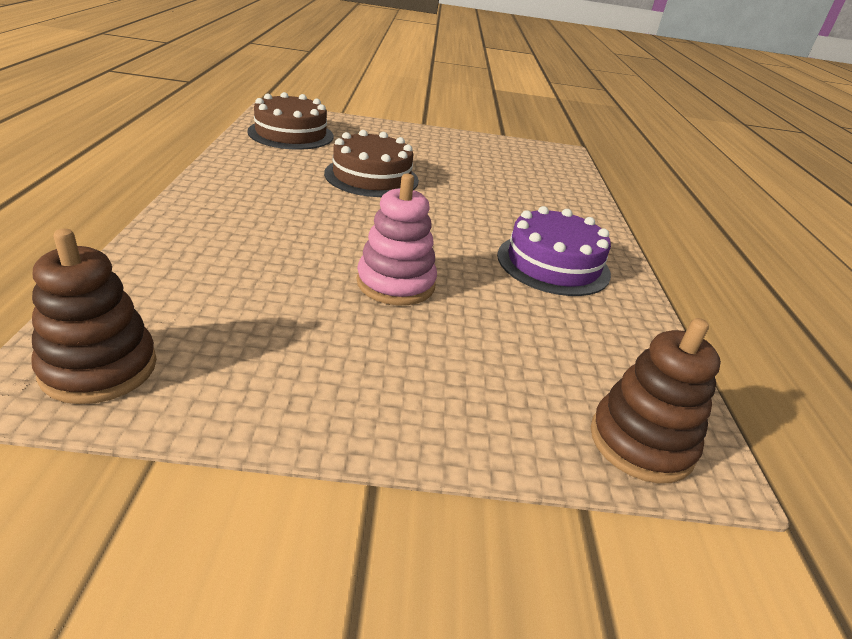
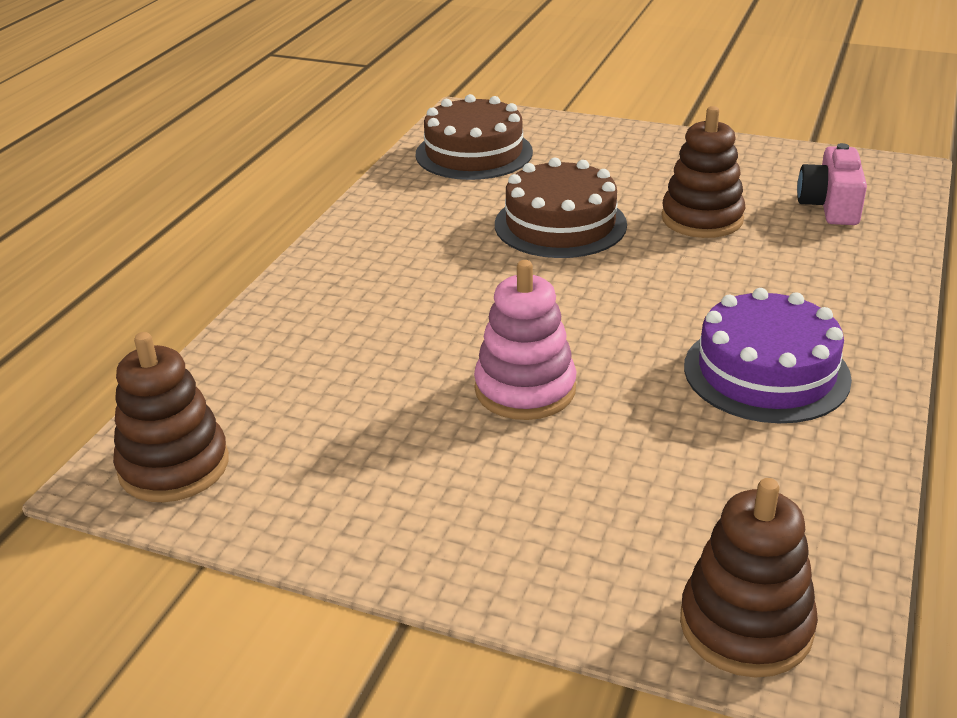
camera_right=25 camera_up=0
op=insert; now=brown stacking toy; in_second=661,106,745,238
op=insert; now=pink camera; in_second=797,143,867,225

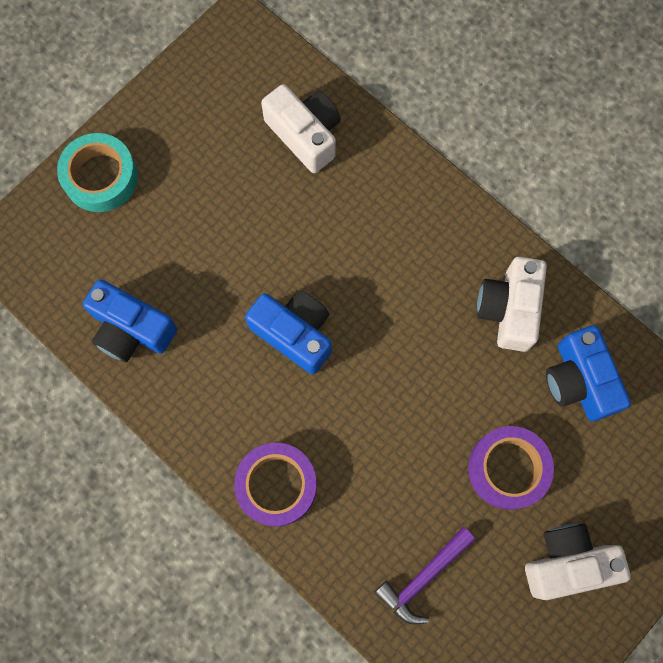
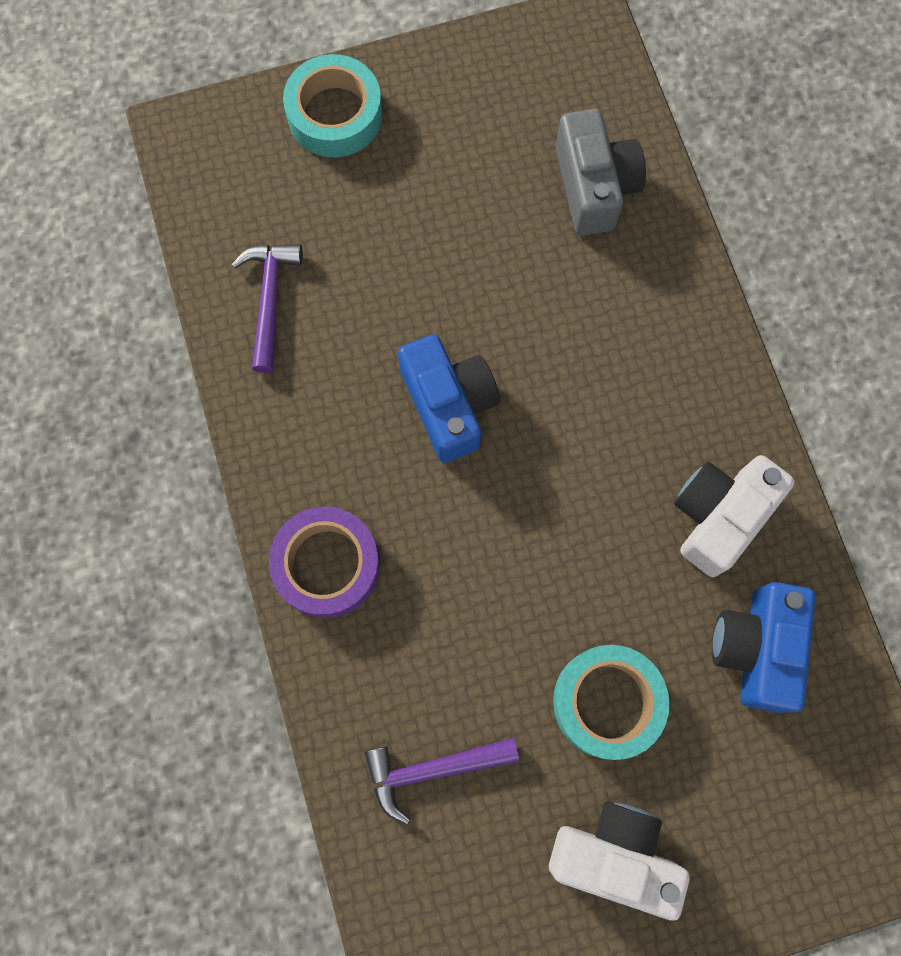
camera_right=30 camera_up=0
op=recolor; was=white camera; now=grey camera; in_first=261,84,341,173; in_second=556,109,646,236
op=replace; was=blue camera; now=purple hammer; in_first=83,280,177,362; in_second=231,244,303,373
op=recolor; was=purple tape; now=turquoise tape; in_first=468,426,554,510; in_second=553,645,669,760

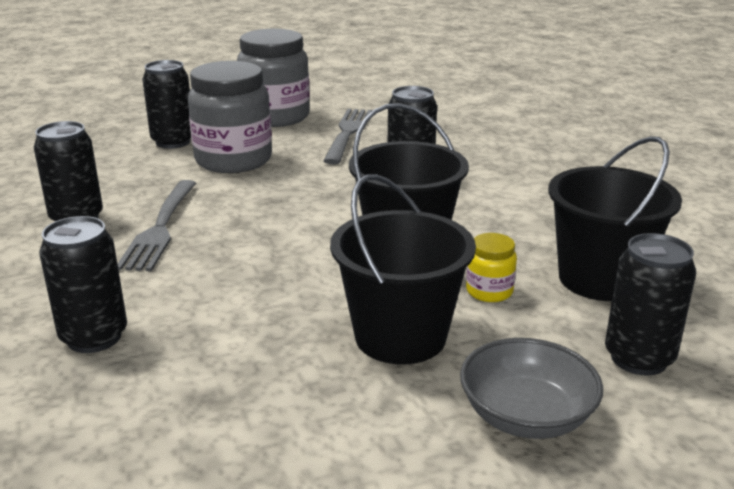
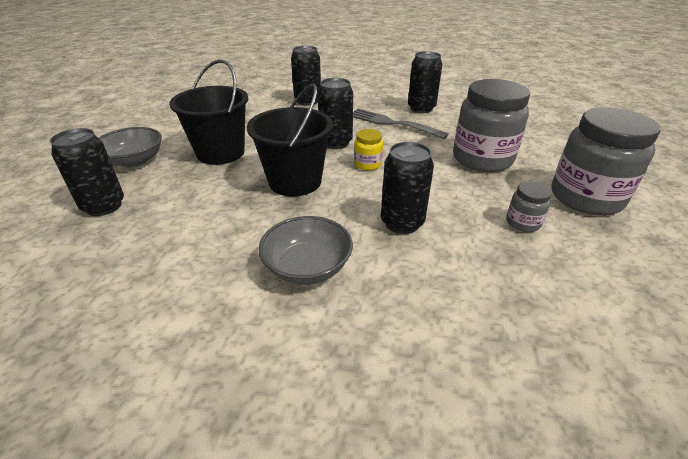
camera_right=120 camera_up=10
op=move; was=black can; in_first=142,60,191,149; in_second=318,78,353,149
op=replace; was=grey fork; now=grey jar; in_first=323,109,372,165; in_second=506,181,552,232
op=delete; was=black bucket; in_first=548,136,682,301
op=move; was=yellow jar; in_first=466,233,517,302; in_second=354,129,383,170
op=insert; now=grey bowl; in_second=259,216,353,285

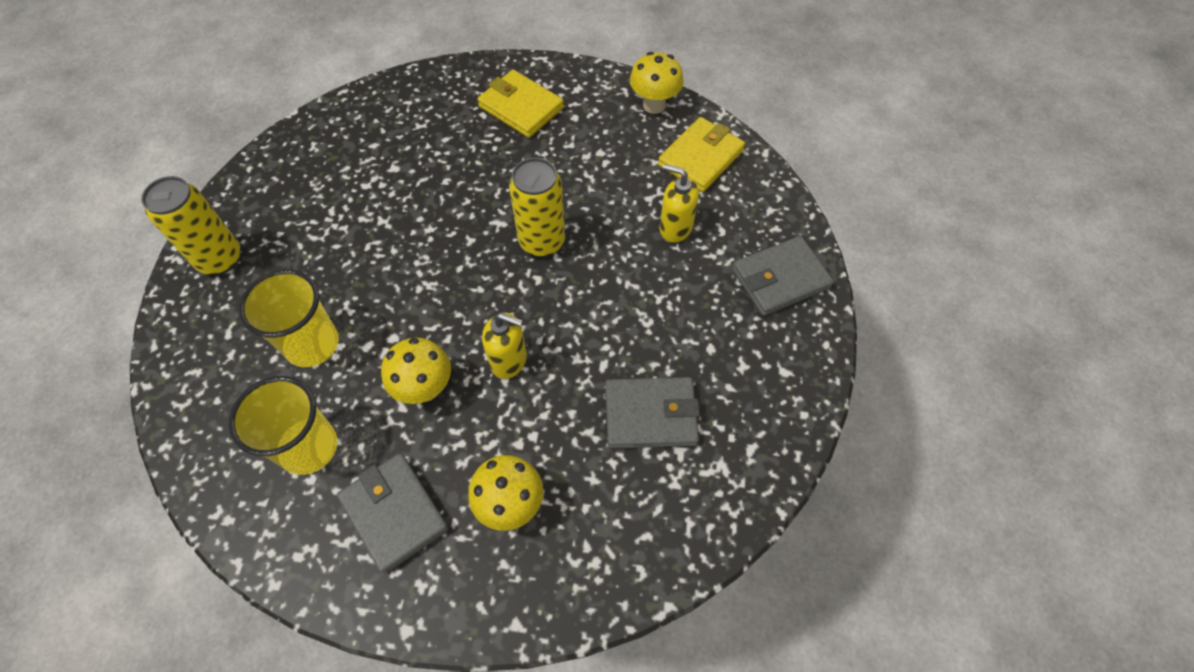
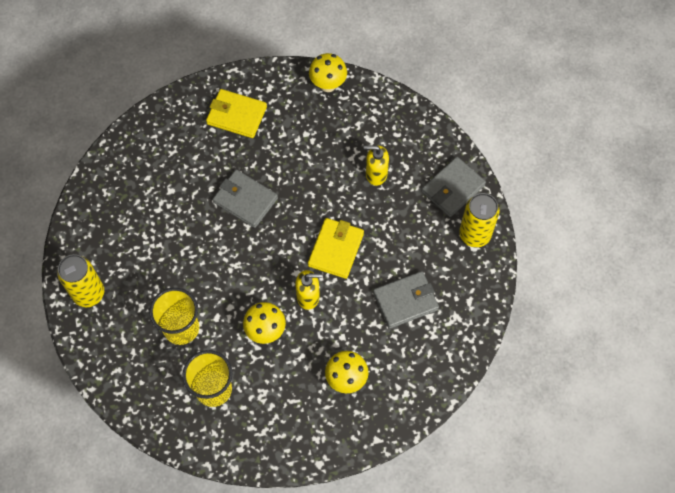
camera_right=-20 camera_up=5
op=move; was=yellow wallet; in_first=658,117,745,192; in_second=308,218,364,279
op=move; was=yellow can; in_first=509,158,565,257; in_second=459,193,500,248
op=move; was=grey wallet; in_first=337,453,449,574; in_second=213,169,278,228

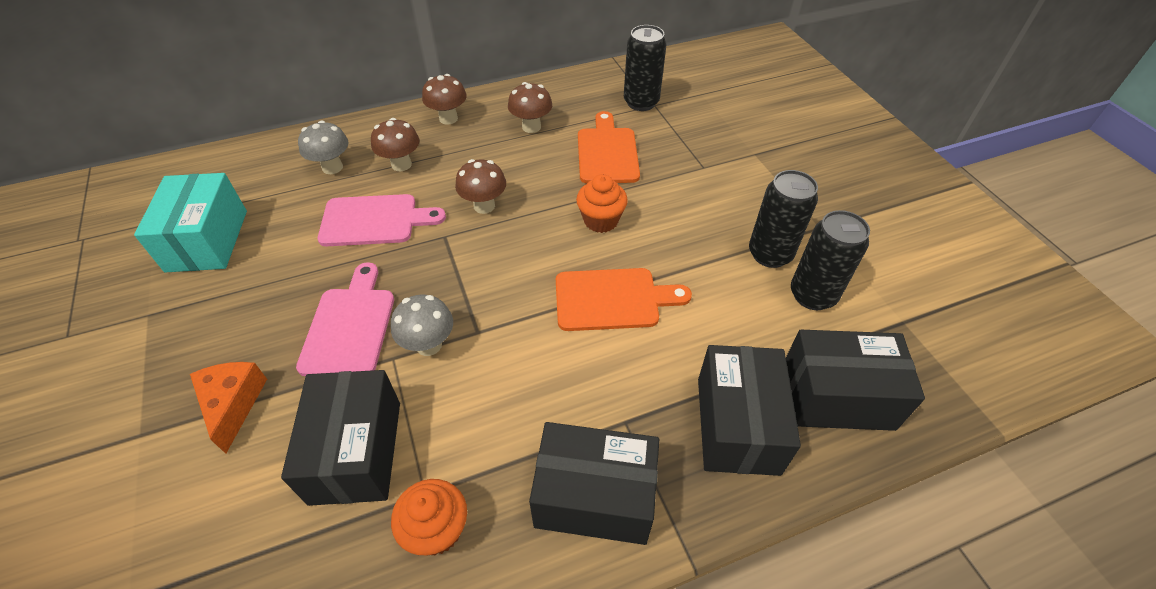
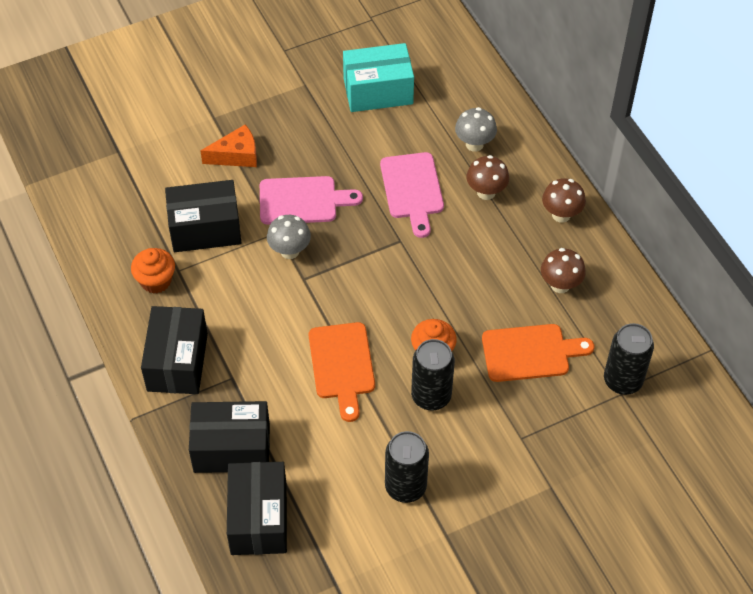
camera_right=85 camera_up=5
op=delete; was=brown mushroom; in_first=455,159,506,214
op=move; was=black can; in_first=791,210,870,310; in_second=411,339,455,410

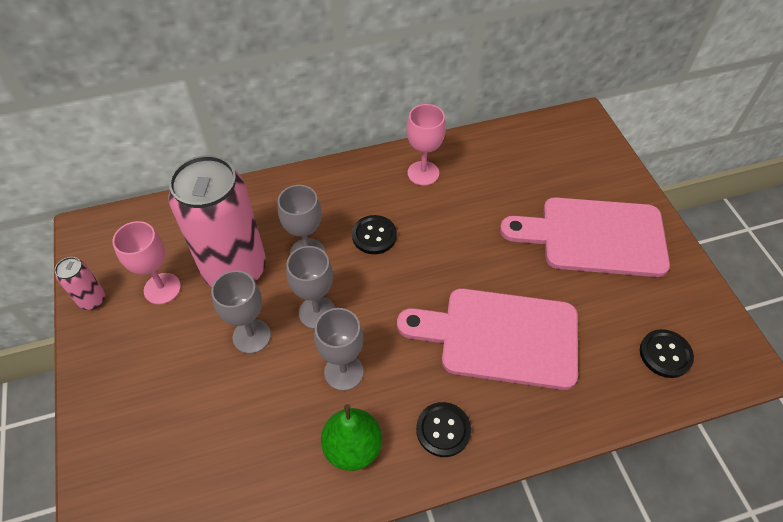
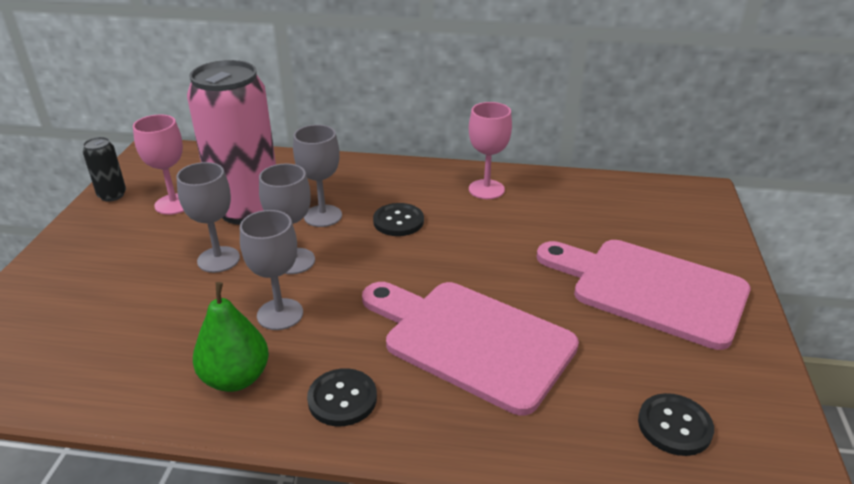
camera_right=25 camera_up=-20
op=recolor; was=pink can; now=black can; in_first=55,257,105,310; in_second=83,137,126,202

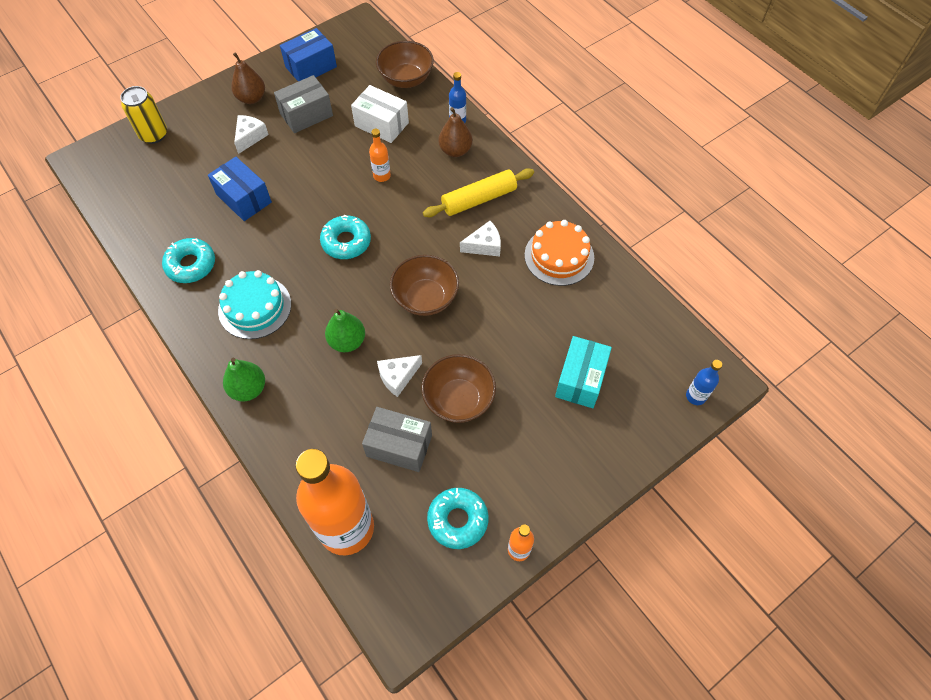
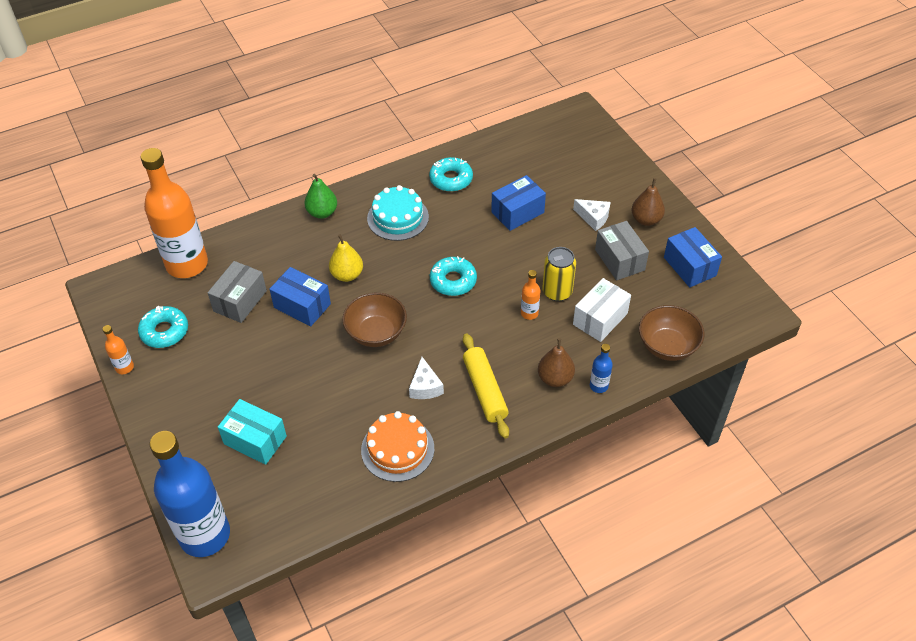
camera_right=100 camera_up=-10
op=move; was=yellow can; in_first=120,86,167,144; in_second=542,247,576,301
op=recolor; was=green pear; now=yellow pear; in_first=325,309,365,352; in_second=329,234,363,282
op=delete; was=brown bowl; in_first=421,354,496,423
op=replace; was=white cheese; now=blue box; in_first=377,355,422,397; in_second=270,267,331,326
op=resize; was=blue bottle; in_first=686,360,722,405; in_second=149,431,230,557; ratio=2.47

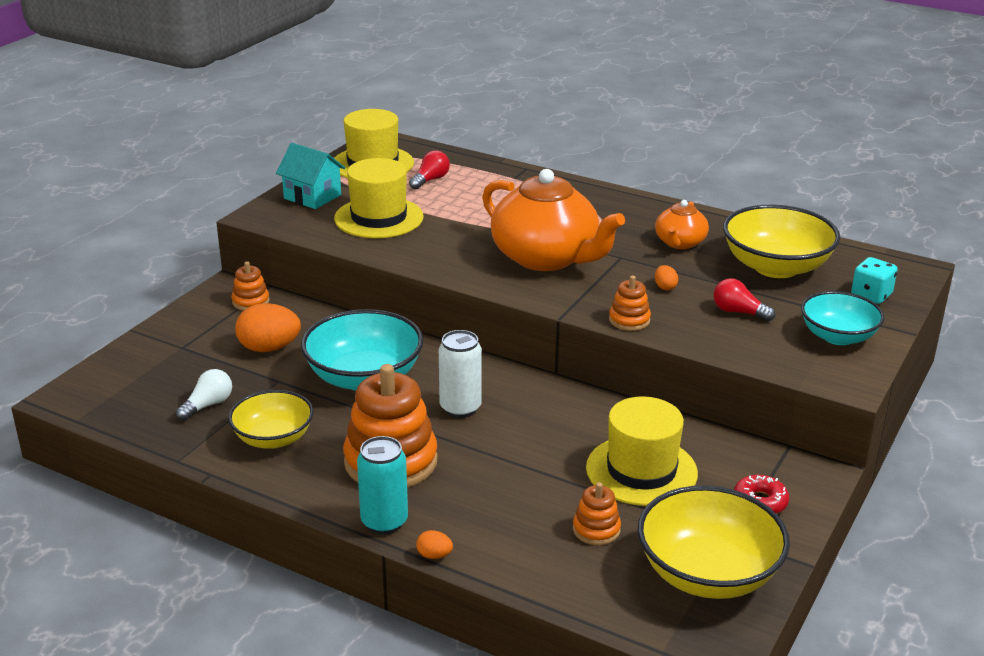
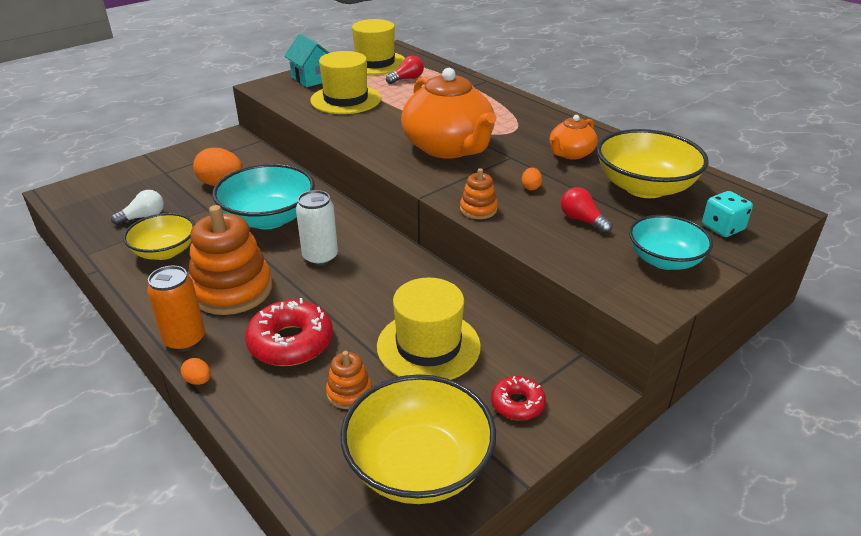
camera_right=20 camera_up=5
op=delete; was=orange stacking toy; in_first=232,261,270,311
op=recolor; was=turquoise can; now=orange can; in_first=357,436,408,535; in_second=147,265,205,352
op=insert; now=red donut; in_second=245,298,333,366

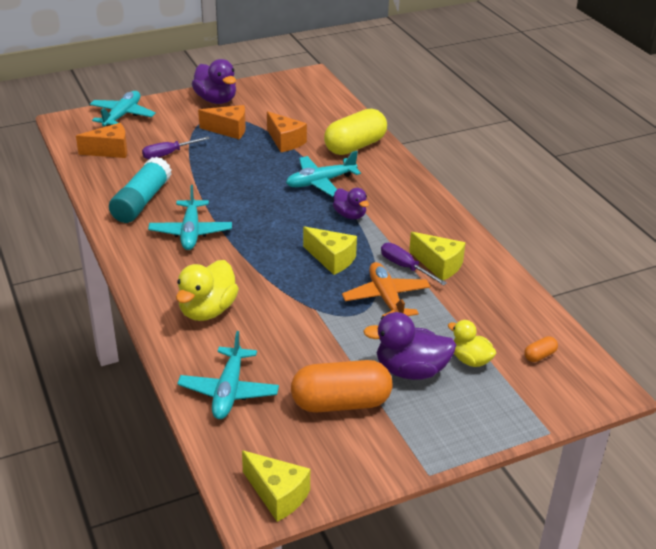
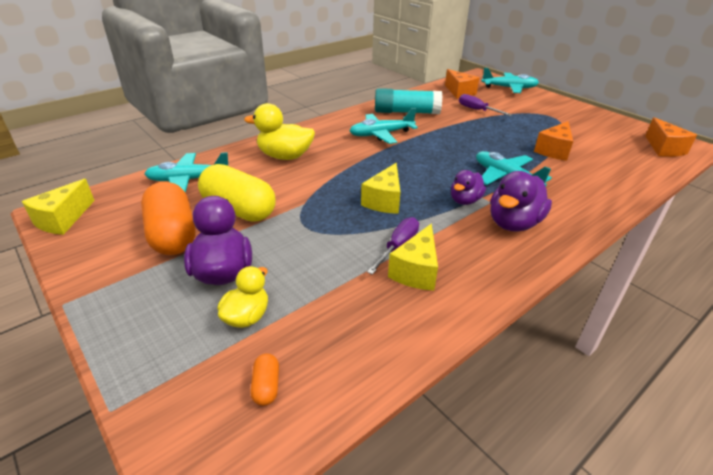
camera_right=75 camera_up=0
op=move; was=purple duck; in_first=192,59,236,104; in_second=490,171,552,232
op=move; was=orange cheese; in_first=198,105,246,139; in_second=645,117,697,157
op=move; was=yellow capsule; in_first=324,109,387,155; in_second=198,164,276,222
op=delete; was=orange plane; in_first=342,262,431,316
op=rotate; was=orange capsule; in_first=524,336,558,362; in_second=250,353,279,406; clockwise=45

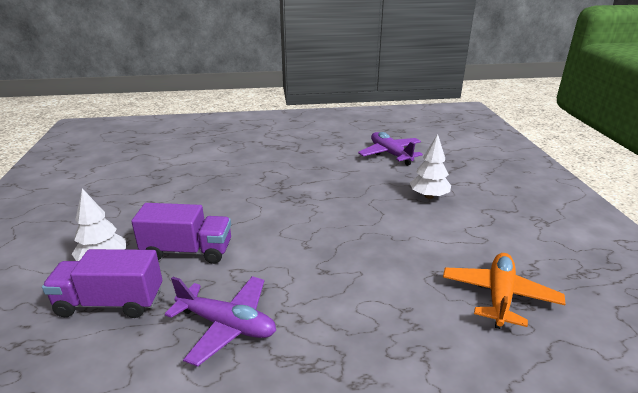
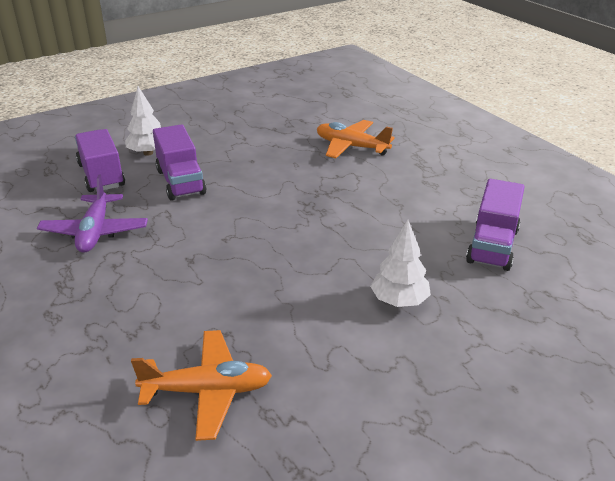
camera_right=65 camera_up=5
op=replace; was=purple plane; now=purple truck; in_first=358,132,423,166; in_second=466,179,525,271
op=insert; now=orange plane; in_second=317,120,395,158

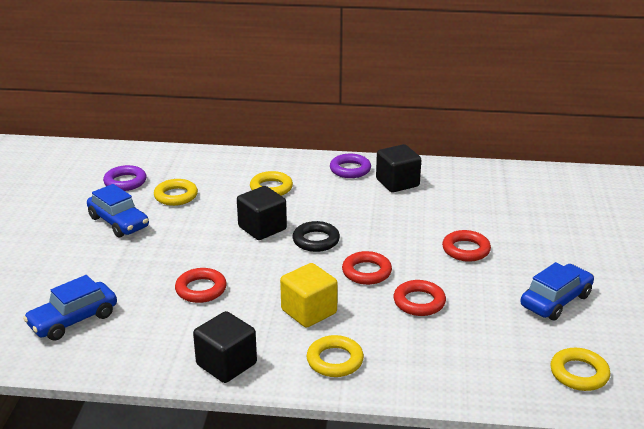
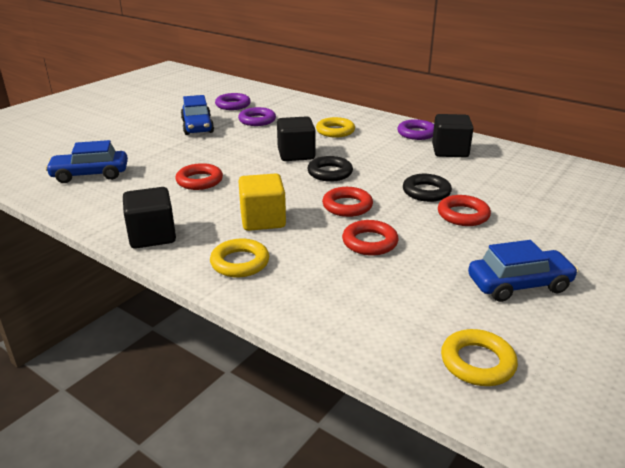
camera_right=30 camera_up=0
op=recolor; was=yellow ring; now=purple ring; in_first=154,179,198,206; in_second=238,107,276,126
op=insert; now=black ring; in_second=403,174,452,202

